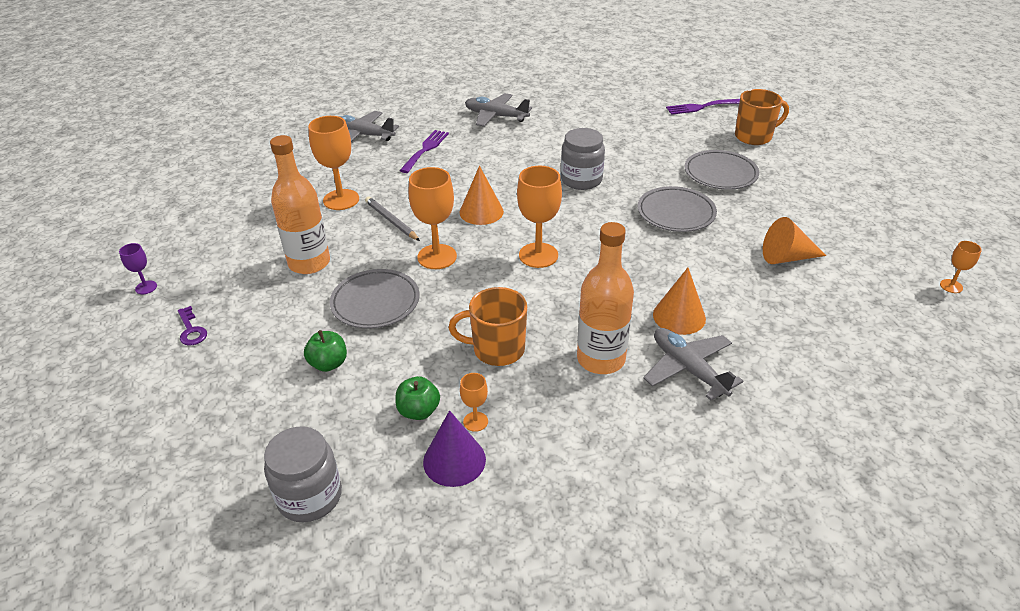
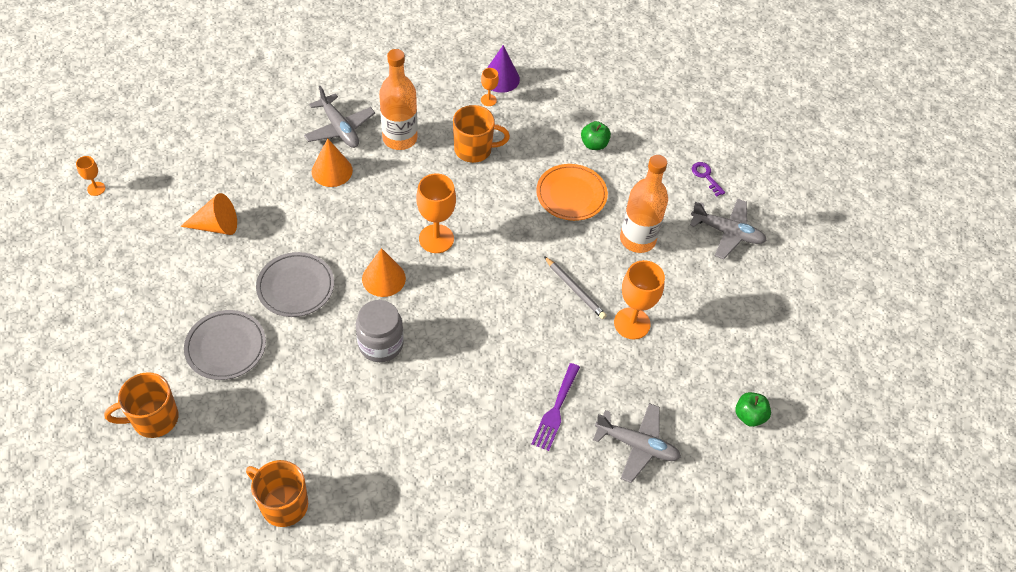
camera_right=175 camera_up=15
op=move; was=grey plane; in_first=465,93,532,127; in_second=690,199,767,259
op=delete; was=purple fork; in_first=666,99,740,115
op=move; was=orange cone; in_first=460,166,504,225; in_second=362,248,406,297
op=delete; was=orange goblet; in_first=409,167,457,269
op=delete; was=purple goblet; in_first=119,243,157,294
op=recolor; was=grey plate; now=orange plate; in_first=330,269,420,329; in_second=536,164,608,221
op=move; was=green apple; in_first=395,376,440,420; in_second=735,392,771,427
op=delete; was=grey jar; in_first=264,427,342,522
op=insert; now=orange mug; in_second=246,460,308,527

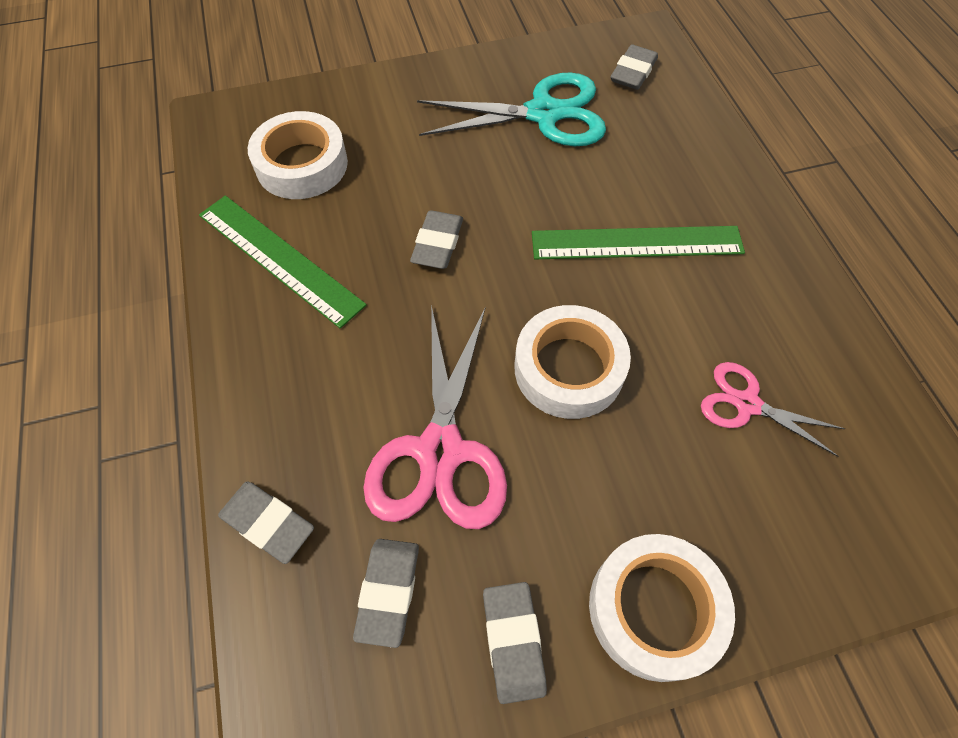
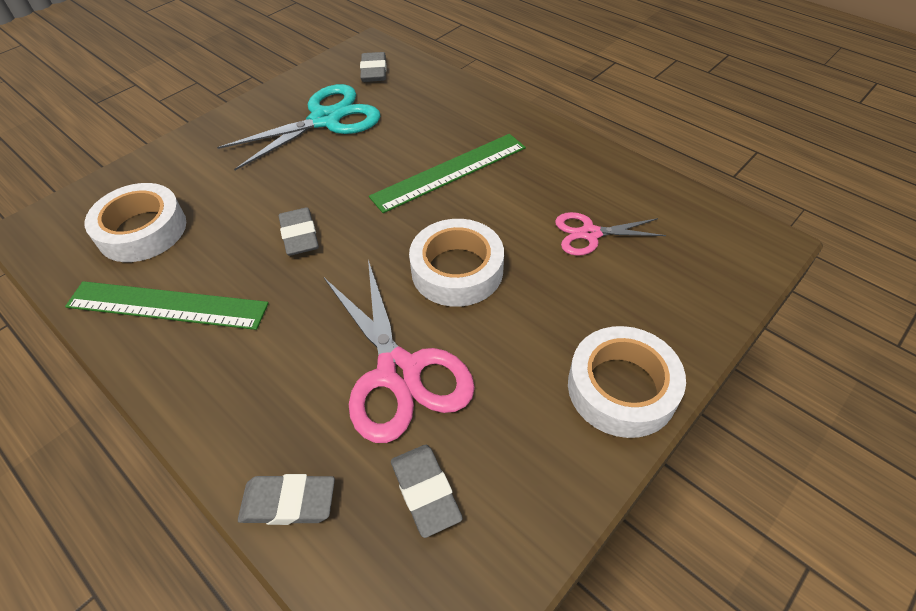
camera_right=-30 camera_up=-10
op=delete; was=grey eraser; in_first=483,582,547,704

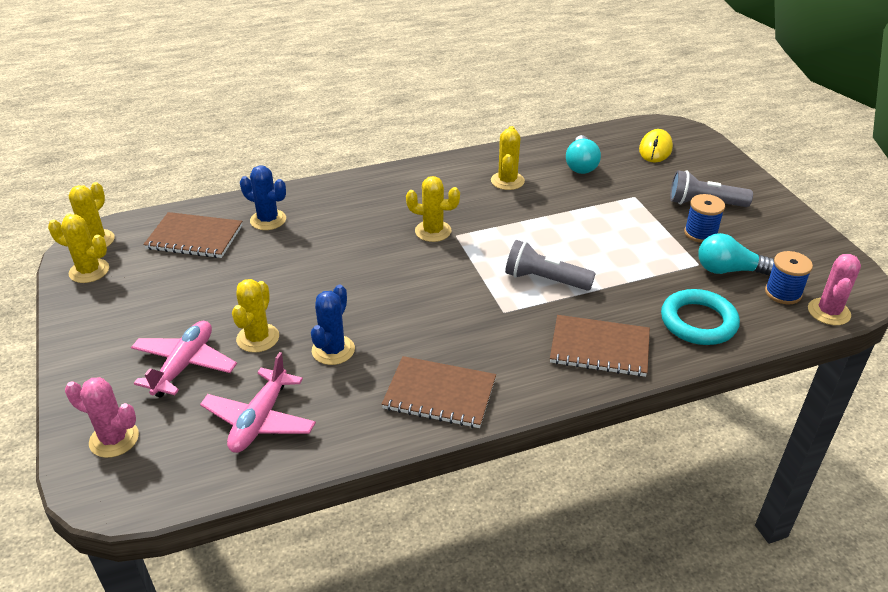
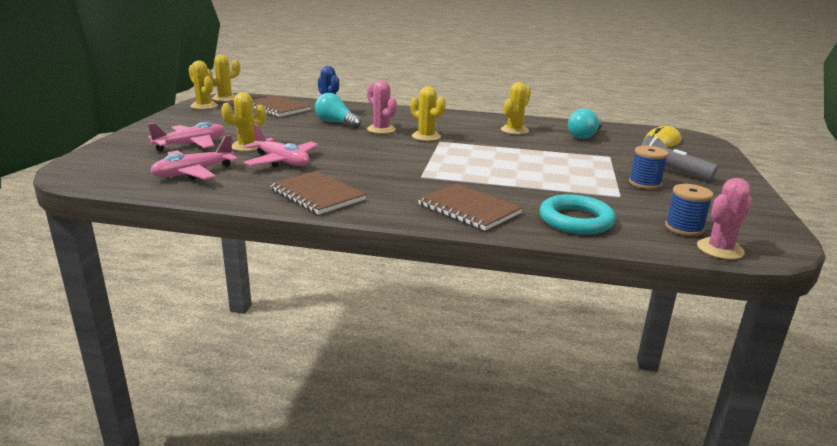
camera_right=30 camera_up=-15
op=move; was=turquoise light bulb; in_first=698,233,774,275; in_second=315,93,361,128
op=delete; was=grey flashlight; in_first=505,240,596,291
op=replace; was=blue cactus; now=pink plane; in_first=311,285,355,365; in_second=244,124,318,167
op=move; was=pink cactus; in_first=65,377,139,458; in_second=367,80,397,134

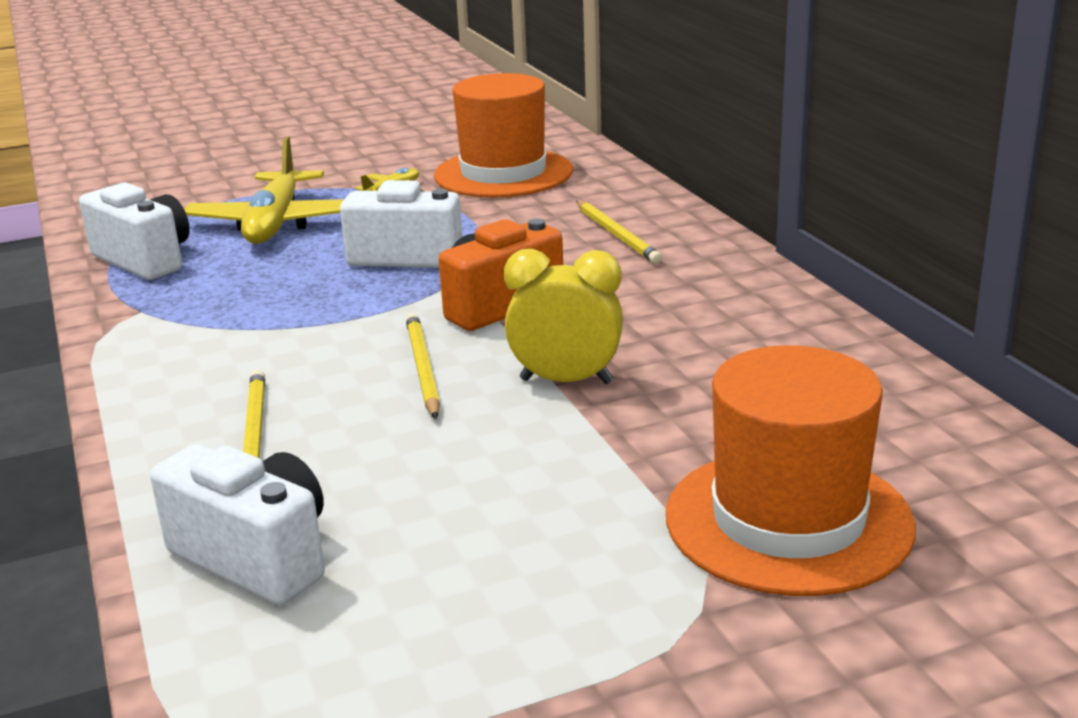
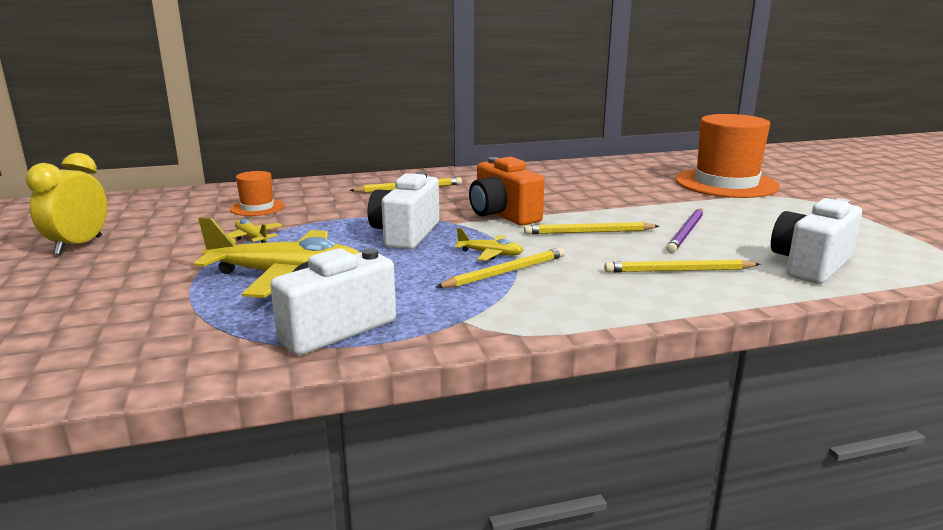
camera_right=-85 camera_up=-5
op=resize; was=orange hat; in_first=434,73,573,197; in_second=230,171,284,216; ratio=0.48
op=move; was=yellow clock; in_first=504,249,623,384; in_second=26,153,107,255
op=insert; now=purple pencil; in_second=667,208,703,253
op=insert; now=yellow plane; in_second=455,228,523,261
op=insert; now=yellow pencil; in_second=436,247,565,288

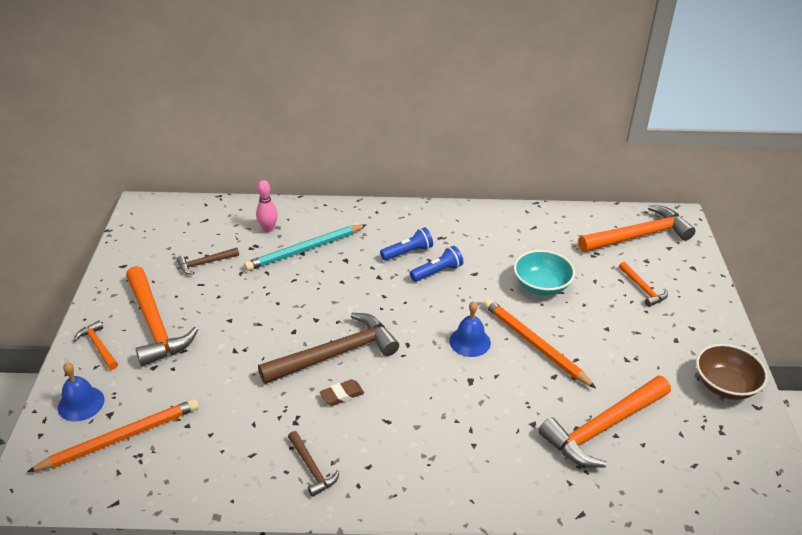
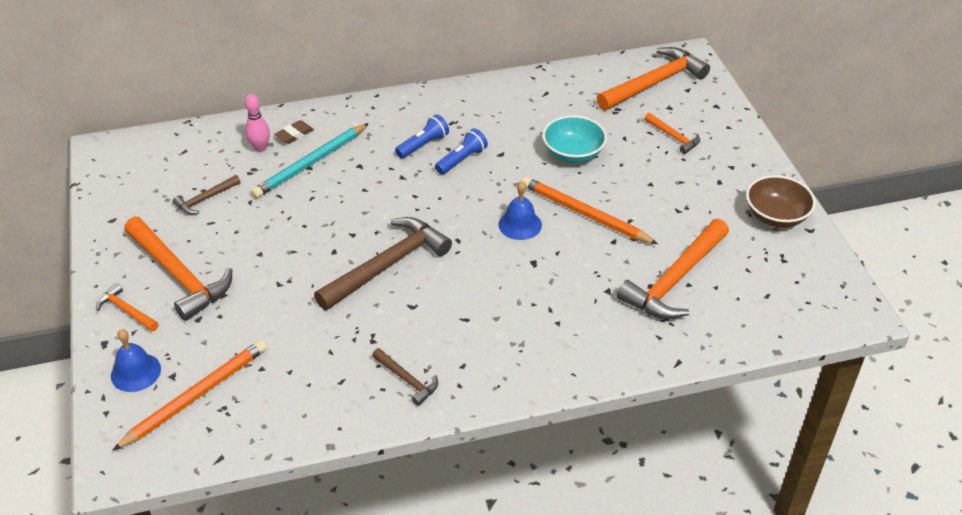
camera_right=-15 camera_up=5
op=move; was=brown eraser; in_first=320,379,364,406; in_second=274,120,314,144

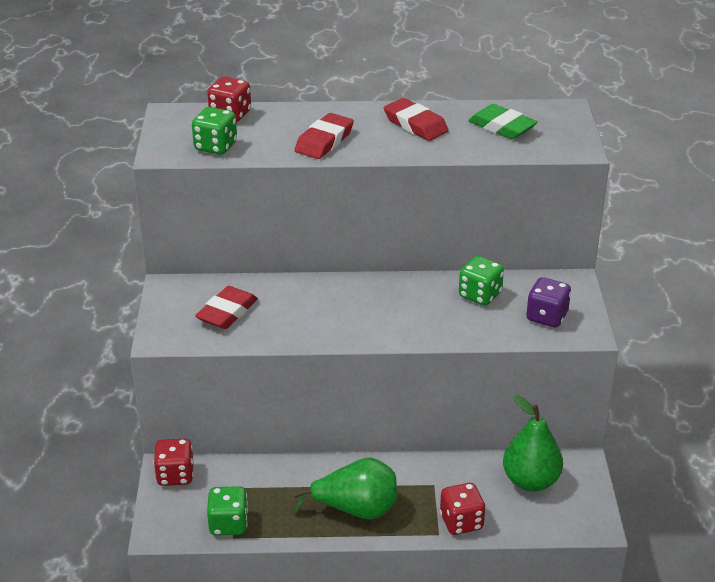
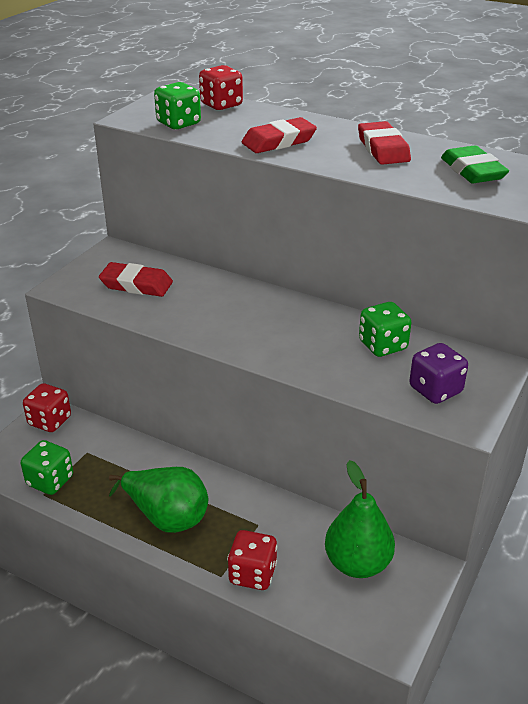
camera_right=30 camera_up=0
op=rotate; was=red eraser; in_first=195,286,258,329; in_second=99,262,173,297; clockwise=45

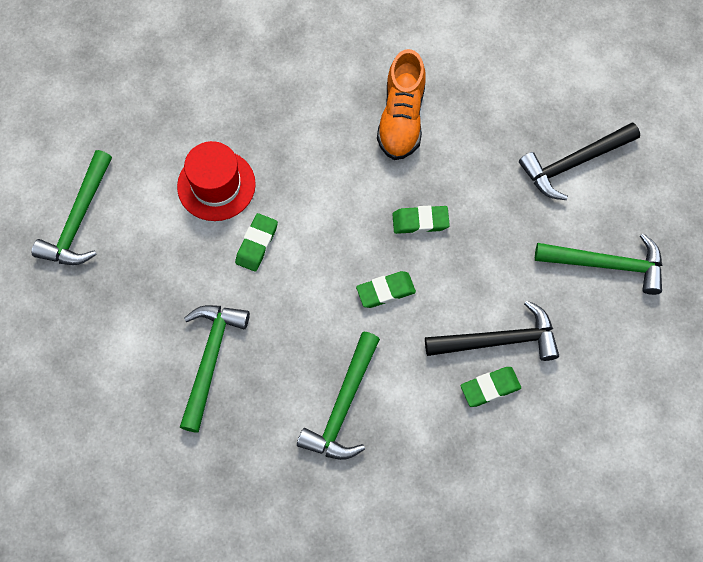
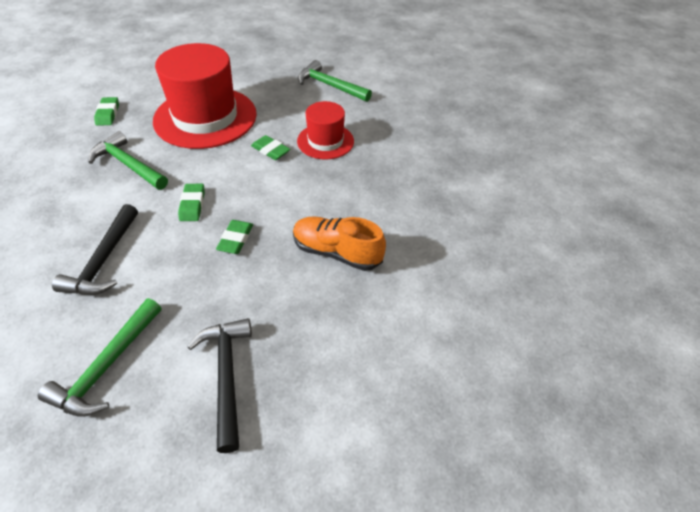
camera_right=105 camera_up=-20
op=replace; was=green hammer; now=red hat; in_first=180,305,250,433; in_second=153,43,257,149
op=move; was=green eraser; in_first=461,367,521,407; in_second=94,97,119,126

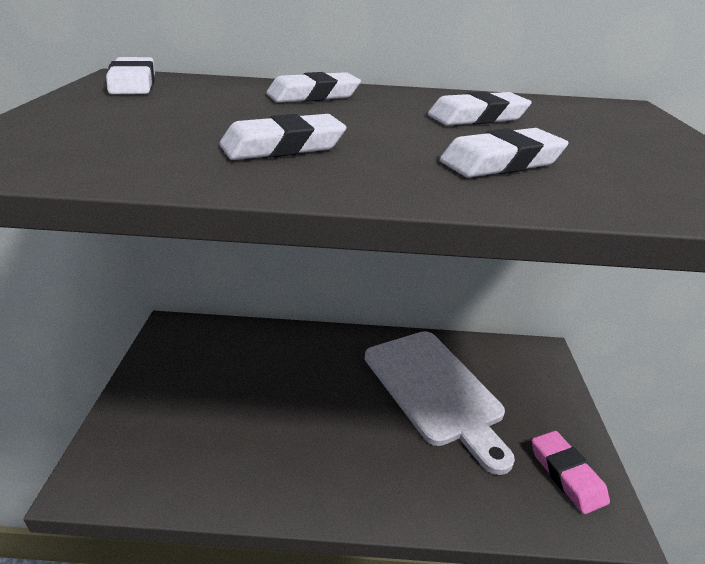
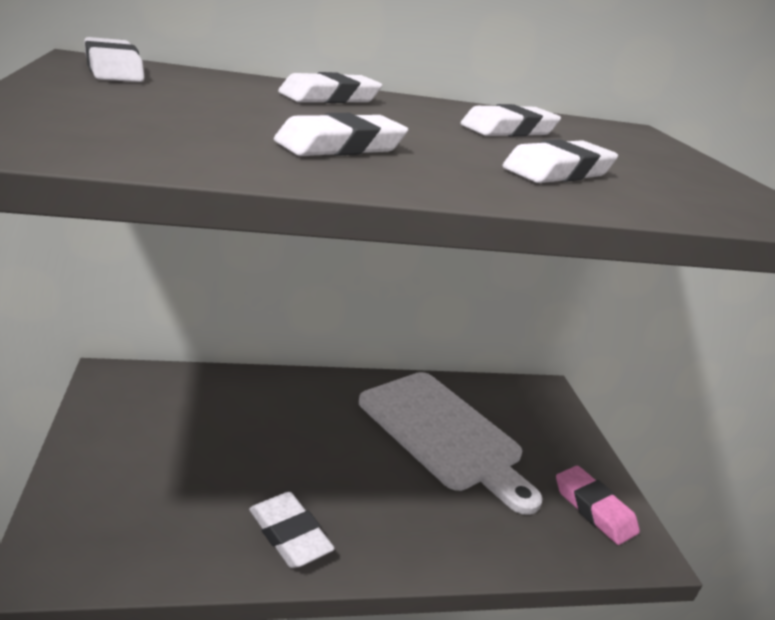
camera_right=-15 camera_up=-5
op=insert; now=white eraser; in_second=249,492,335,568

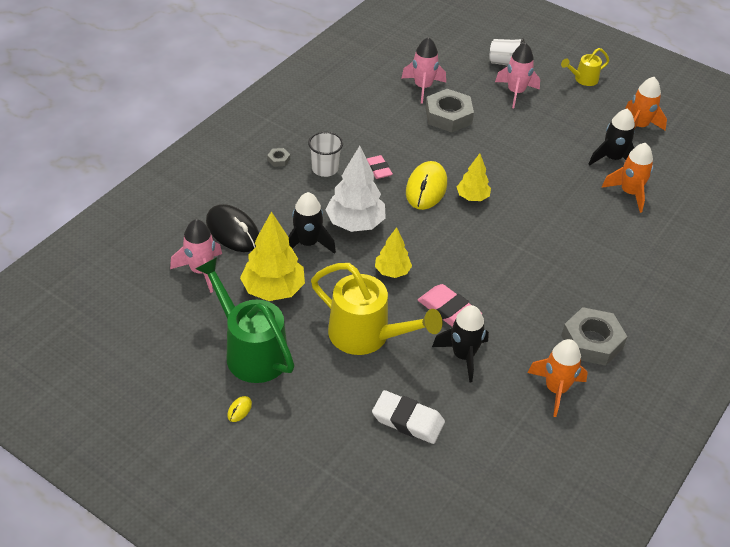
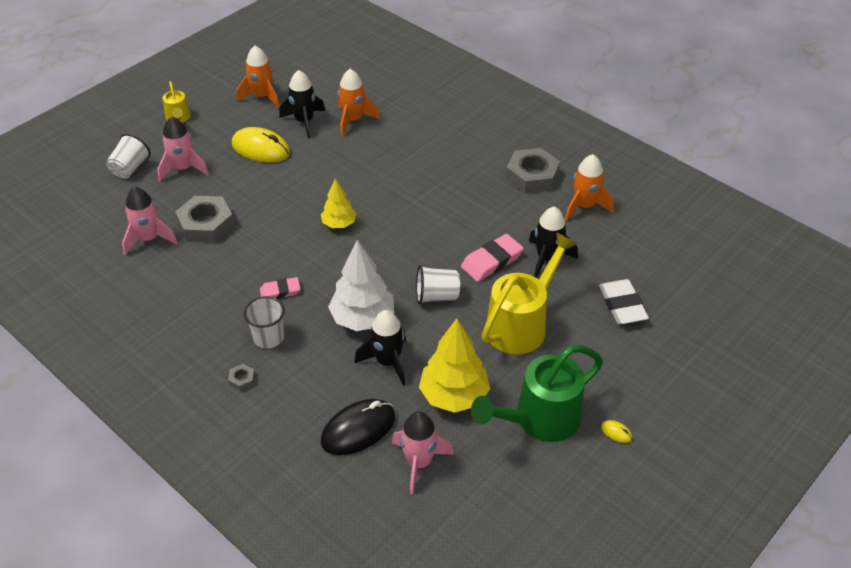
camera_right=-80 camera_up=0
op=move; was=yellow mouse; in_first=406,161,447,210; in_second=232,127,290,162
op=replace; was=yellow tree; now=white cup; in_first=375,227,412,278; in_second=416,265,460,304
op=rotate; was=white eraser; in_first=372,390,445,444; in_second=599,279,649,325; clockwise=-45

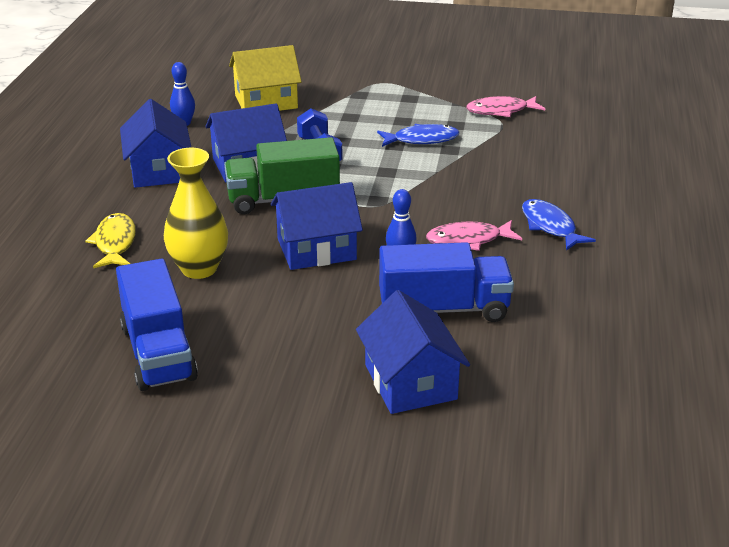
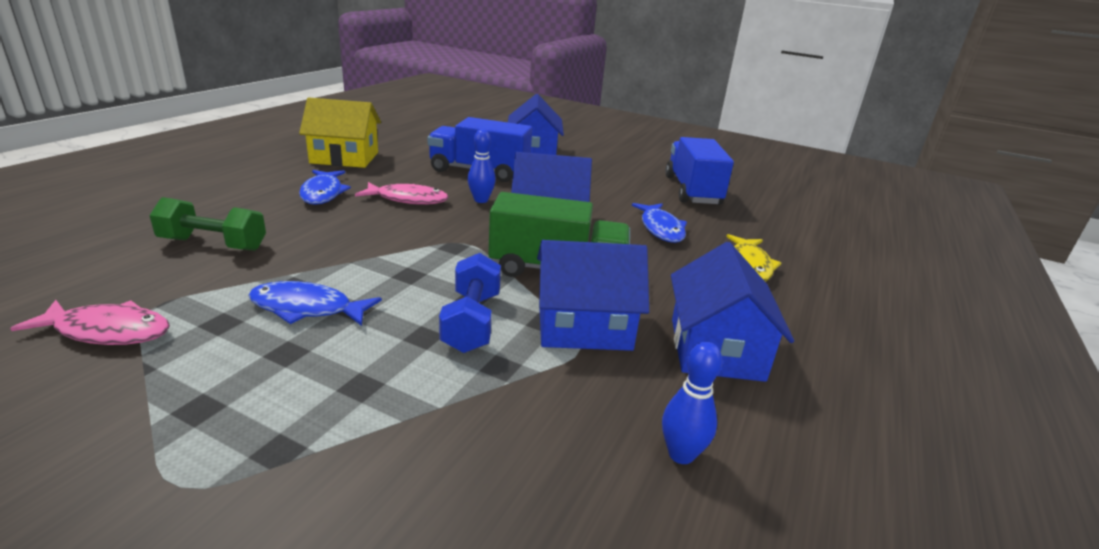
camera_right=-165 camera_up=-5
op=move; was=yellow house; in_first=229,45,302,111; in_second=299,97,381,168
op=replace; was=yellow vase; now=blue fish; in_first=164,148,228,279; in_second=632,203,687,243
op=insert; now=green dumbbell; in_second=149,197,266,251

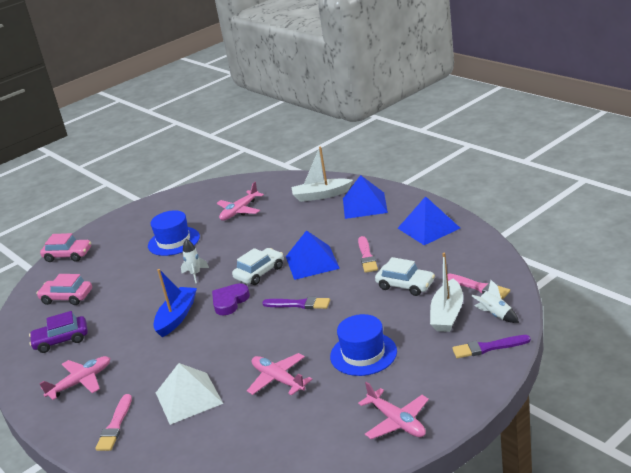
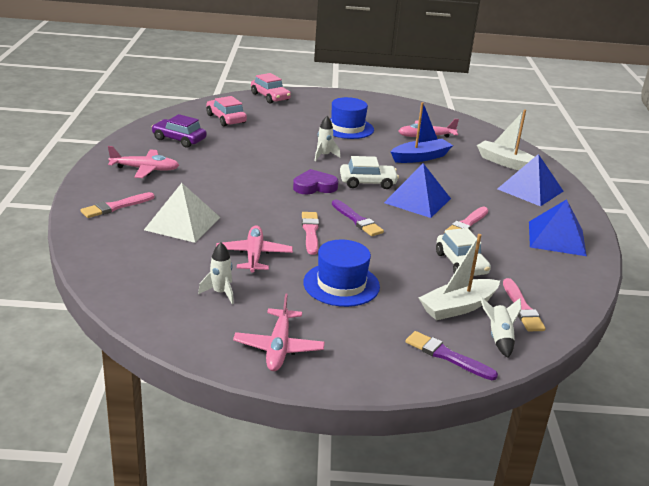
camera_right=35 camera_up=0
op=move; was=blue boat; in_first=153,269,197,337; in_second=391,102,453,163
op=insert; now=pink brush; in_second=302,212,319,255
op=insert; now=white rocket; in_second=198,242,234,304

